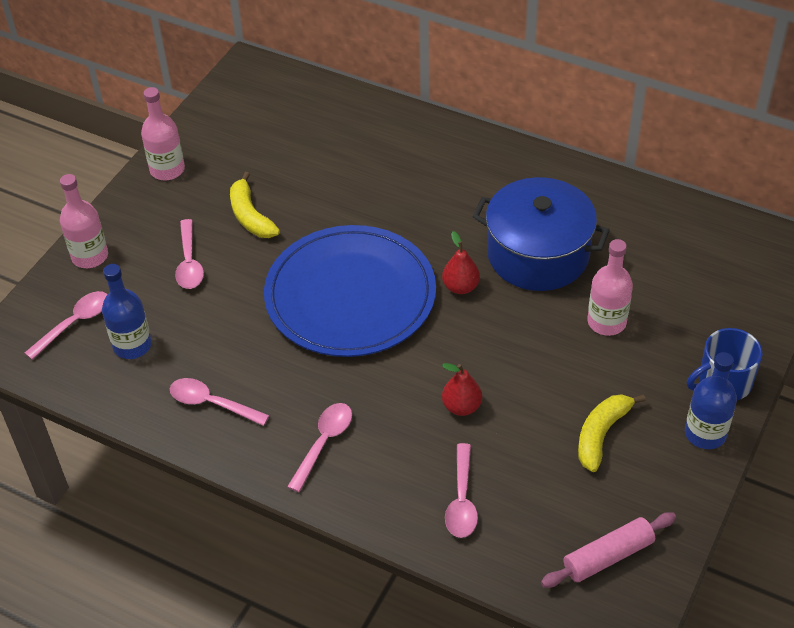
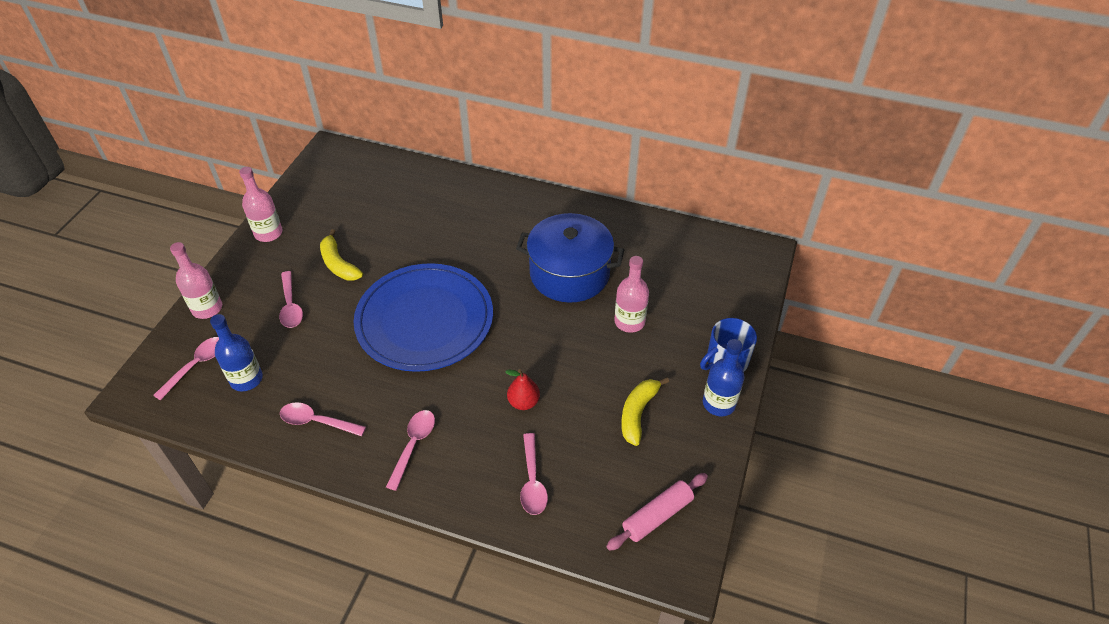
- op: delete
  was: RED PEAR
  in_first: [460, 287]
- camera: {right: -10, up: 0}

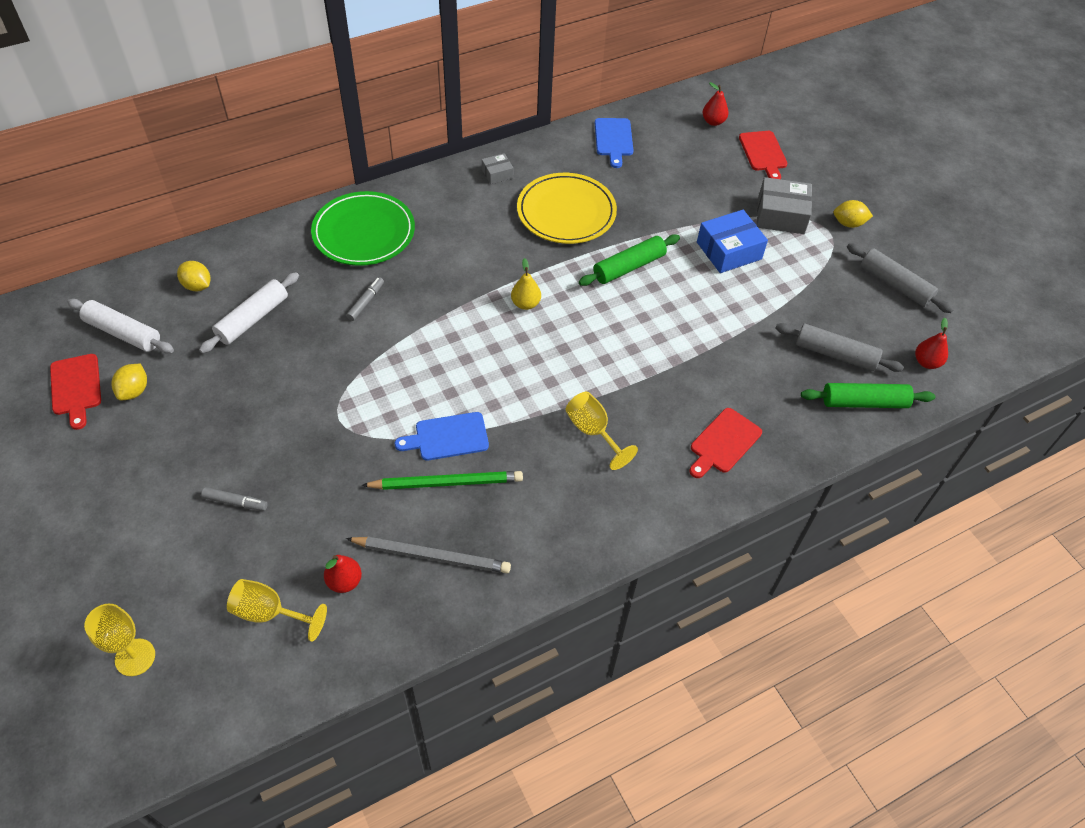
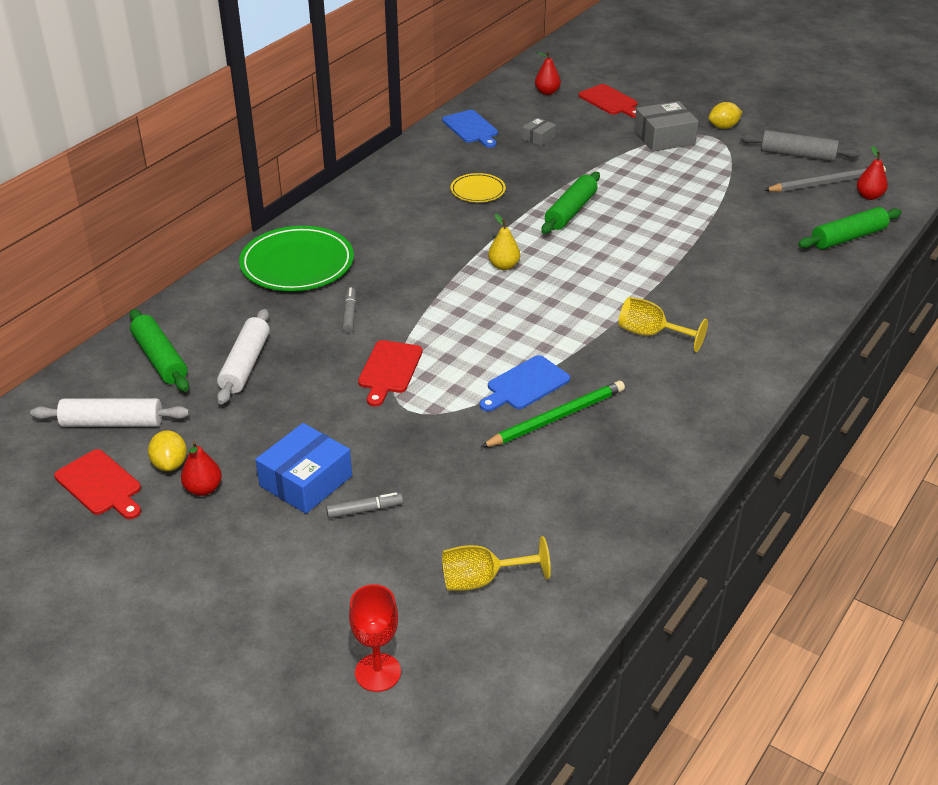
- op: recolor
  was: YELLOW GOBLET
  now: RED GOBLET
  in_first: [135, 657]
  in_second: [378, 672]
- op: replace
  was: YELLOW LEMON
  now: GREEN ROLLING PIN
  in_first: [197, 286]
  in_second: [160, 359]
- op: move
  was: RED PEAR
  in_first: [344, 581]
  in_second: [203, 489]
- op: move
  was: GREY PENCIL
  in_first: [432, 556]
  in_second: [826, 183]
- op: move
  was: GREY BOX
  in_first: [497, 174]
  in_second: [538, 138]
- op: resize
  was: YELLOW PLATE
  in_first: [566, 212]
  in_second: [478, 190]
  ratio: 0.53
- op: move
  was: RED CUTTING BOARD
  in_first: [723, 443]
  in_second: [389, 370]
- op: move
  was: BLUE BOX
  in_first: [729, 250]
  in_second: [306, 481]
- op: delete
  was: GREY ROLLING PIN
  in_first: [835, 354]
- camera: {right: -25, up: -15}

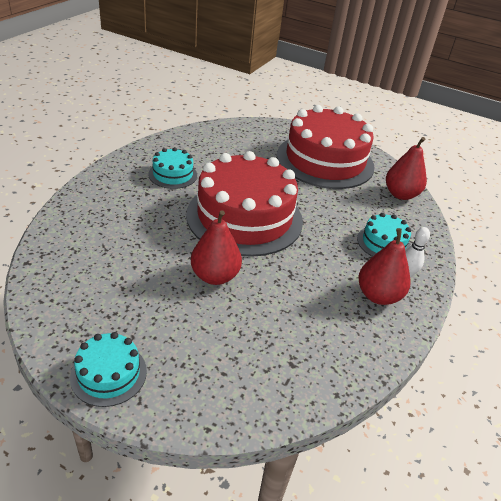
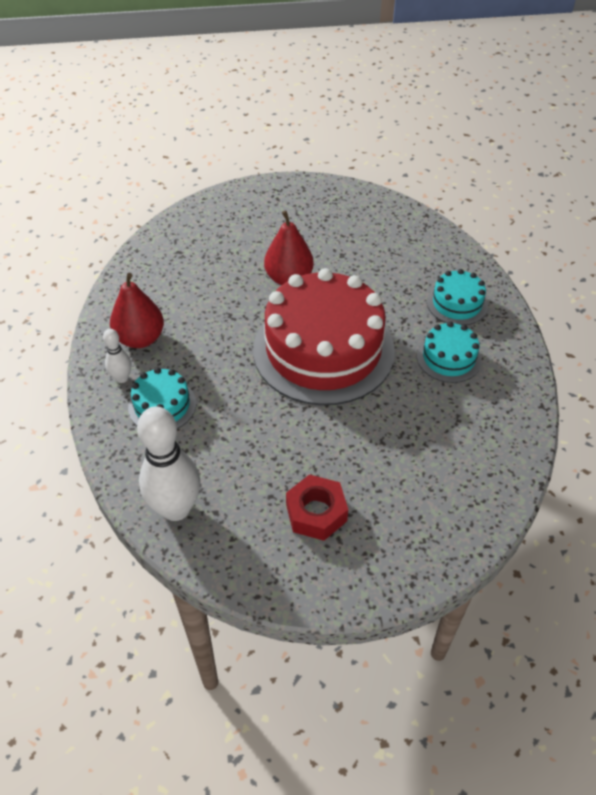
- op: move
  was: TURQUOISE CAKE
  in_first: [109, 374]
  in_second: [457, 303]
- op: replace
  was: RED CAKE
  now: RED NUT
  in_first: [325, 160]
  in_second: [316, 513]
- op: replace
  was: RED PEAR
  now: WHITE BOWLING PIN
  in_first: [400, 194]
  in_second: [176, 508]
- camera: {right: 150, up: 10}

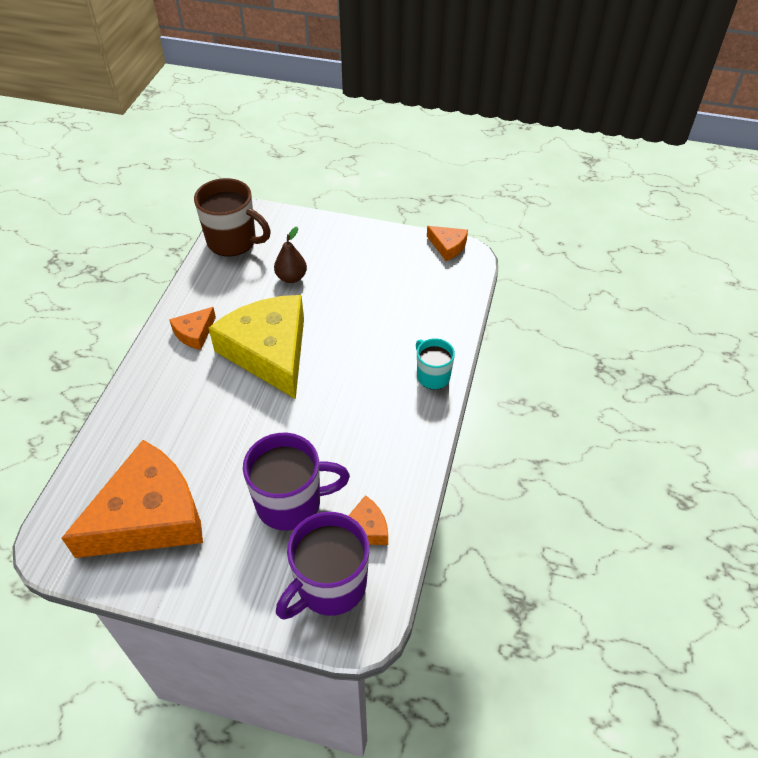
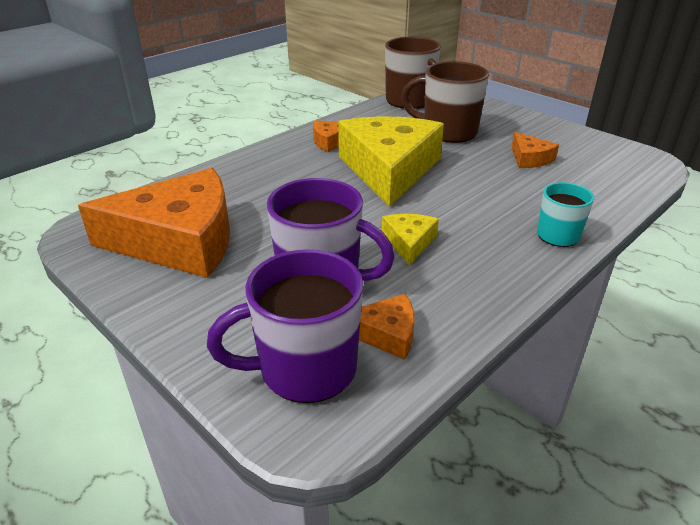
- op: replace
  was: BROWN PEAR
  now: BROWN MUG
  in_first: [291, 277]
  in_second: [448, 132]
- op: move
  was: ORANGE CHEESE
  in_first: [448, 246]
  in_second: [530, 158]
- op: insert
  now: YELLOW CHEESE
  in_second: [409, 242]
- camera: {right: 30, up: -15}

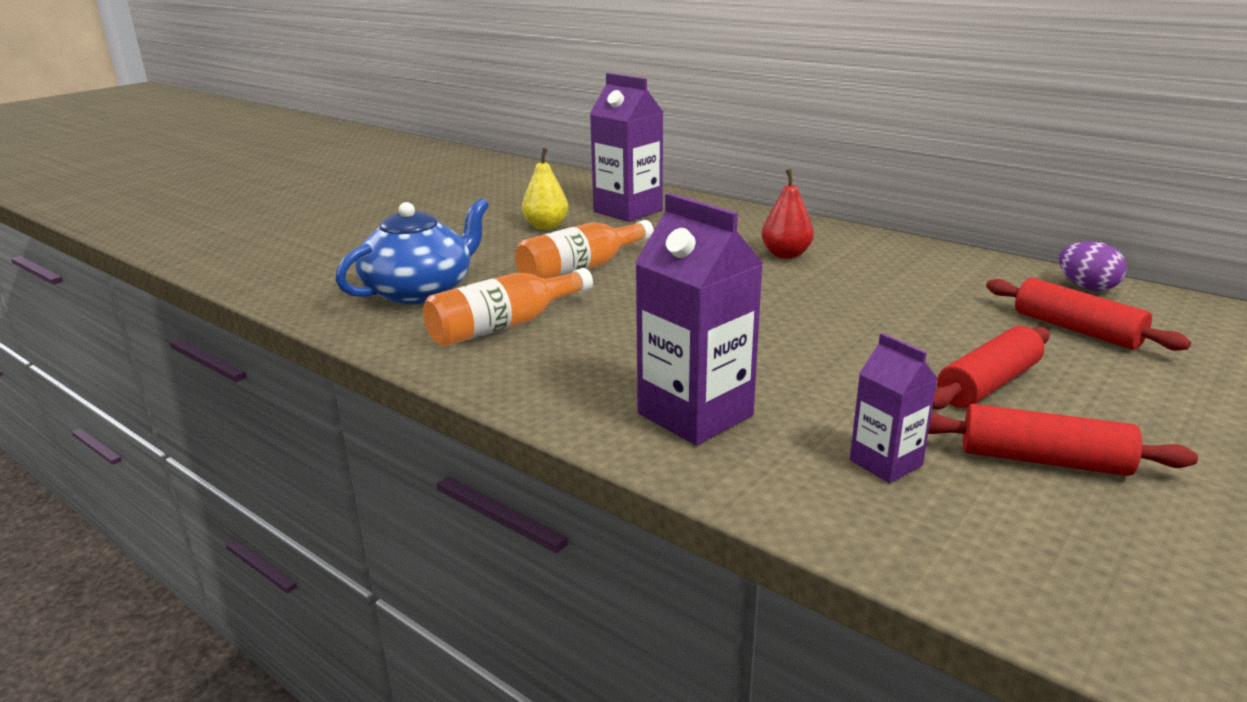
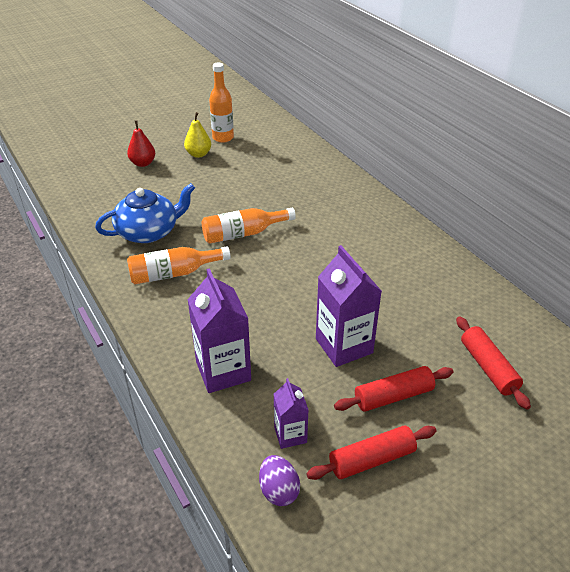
- op: move
  was: YELLOW PEAR
  in_first: [546, 226]
  in_second: [198, 154]
- op: move
  was: PURPLE CARTON
  in_first: [628, 211]
  in_second: [344, 346]
- op: move
  was: RED PEAR
  in_first: [786, 255]
  in_second: [143, 163]
- op: rotate
  was: RED ROLLING PIN
  in_first: [1043, 460]
  in_second: [372, 459]
  clockwise: -60
- op: move
  was: PURPLE EGG
  in_first: [1087, 287]
  in_second: [279, 491]
- op: insert
  now: ORANGE BOTTLE
  in_second: [223, 138]
- camera: {right: 20, up: 15}

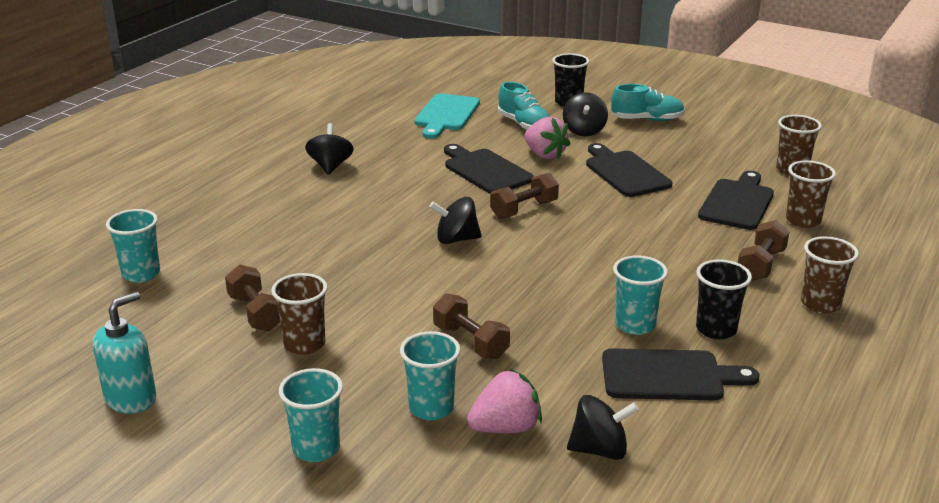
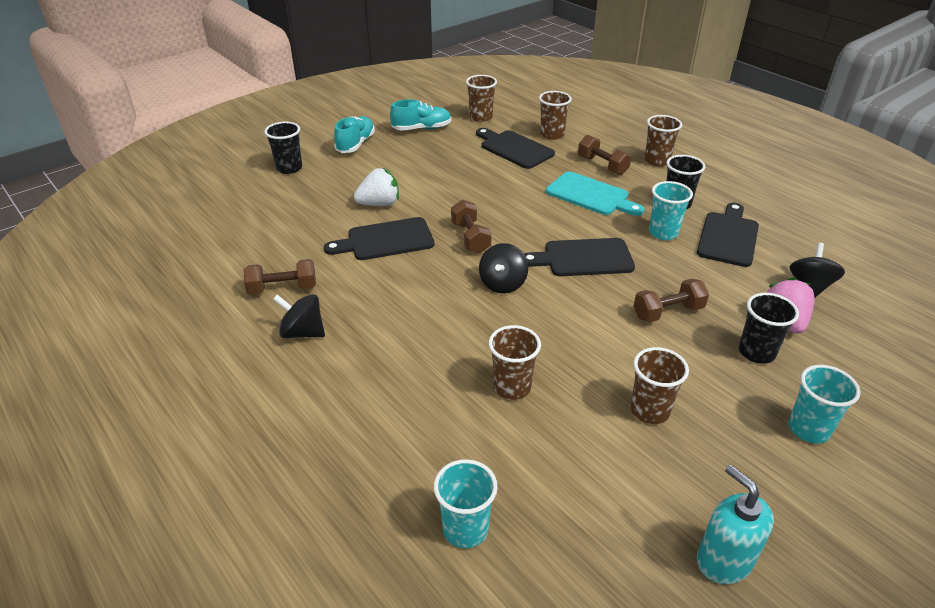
- op: move
  was: BROWN DUMBBELL
  in_first: [256, 313]
  in_second: [283, 288]
- op: recolor
  was: TURQUOISE CUP
  now: BLACK CUP
  in_first: [431, 408]
  in_second: [756, 352]
- op: move
  was: TURQUOISE CUTTING BOARD
  in_first: [446, 115]
  in_second: [591, 195]
- op: move
  was: TURQUOISE SHOE
  in_first: [524, 125]
  in_second: [421, 129]
- op: recolor
  was: PINK STRAWBERRY
  now: WHITE STRAWBERRY
  in_first: [544, 155]
  in_second: [379, 204]
- op: delete
  was: BLACK SPINNING TOP
  in_first: [584, 131]
- op: move
  was: BLACK CUTTING BOARD
  in_first: [625, 172]
  in_second: [583, 258]
- op: insert
  now: BROWN CUP
  in_second: [512, 387]
- camera: {right: -70, up: 10}

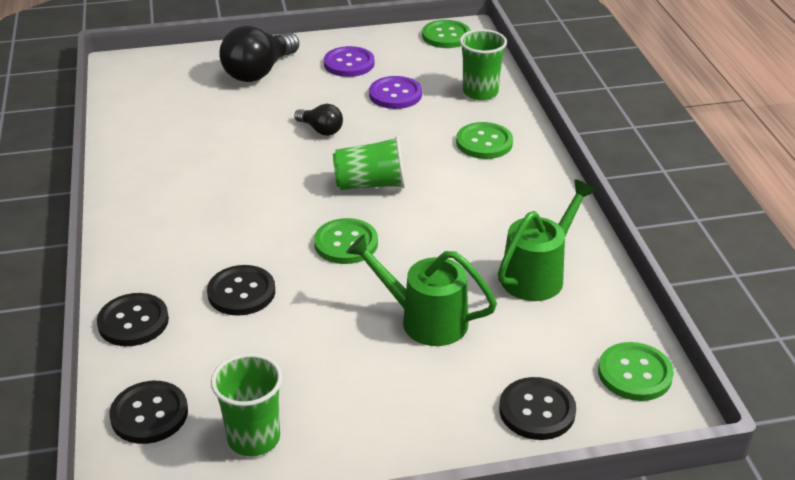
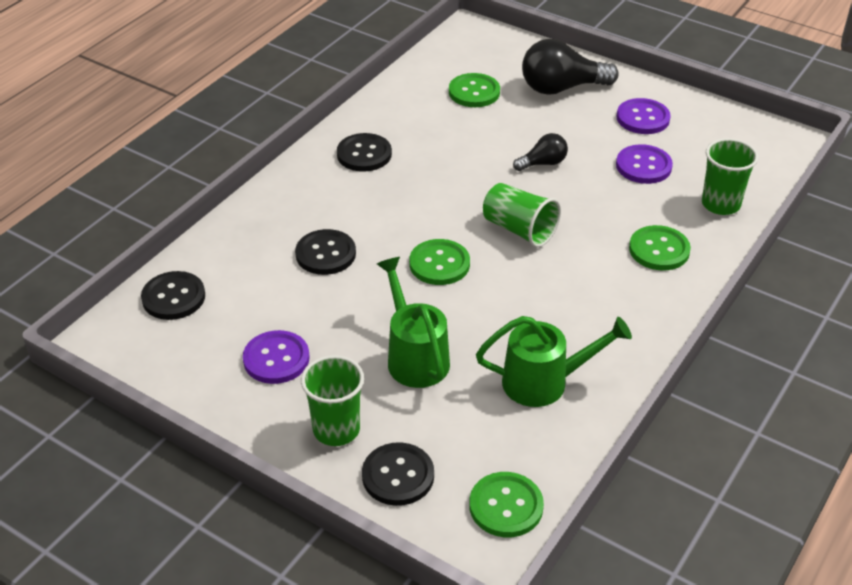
- op: move
  was: BLACK BUTTON
  in_first: [133, 322]
  in_second: [364, 154]
- op: move
  was: GREEN CUP
  in_first: [254, 438]
  in_second: [336, 429]
- op: rotate
  was: BLACK LIGHT BULB
  in_first: [321, 130]
  in_second: [543, 163]
  clockwise: -105
- op: move
  was: GREEN BUTTON
  in_first: [446, 36]
  in_second: [474, 92]
- op: insert
  now: PURPLE BUTTON
  in_second: [276, 359]
- camera: {right: 45, up: 5}

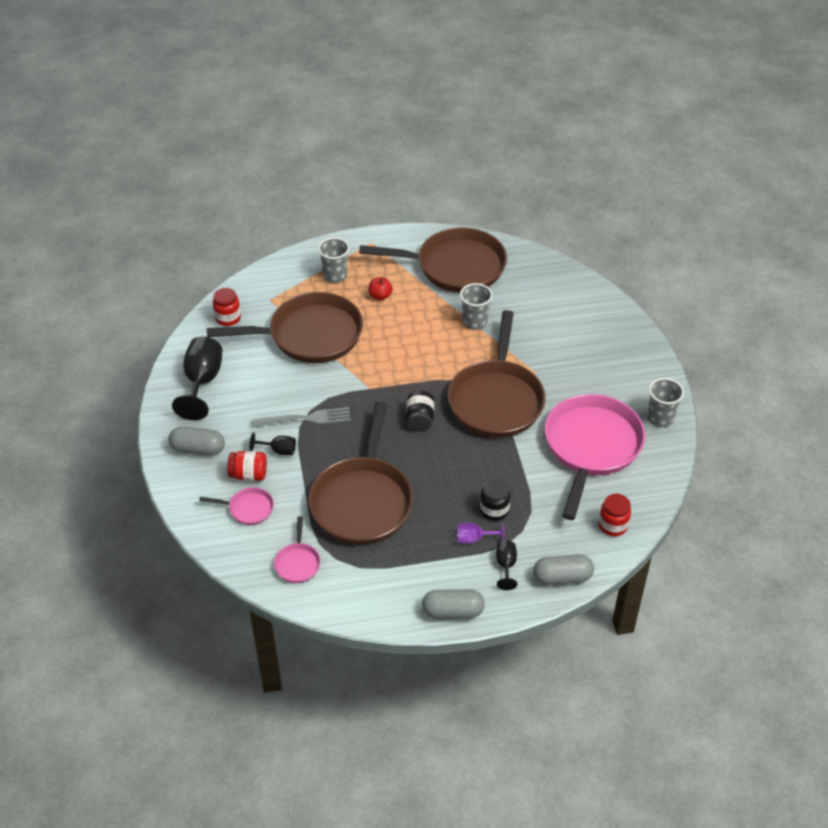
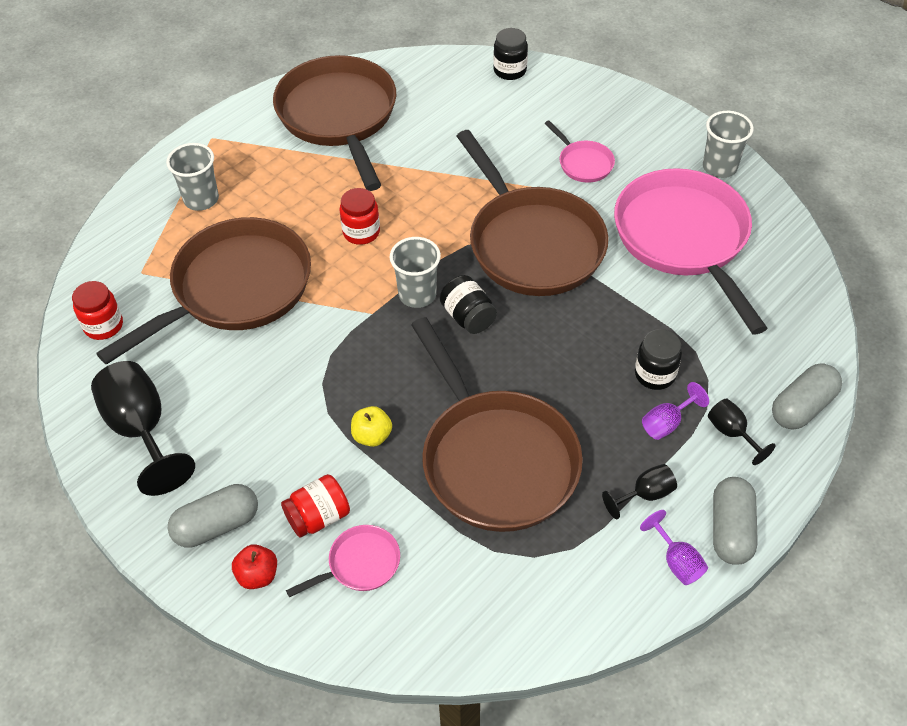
- op: move
  was: BLACK GOBLET
  in_first: [278, 450]
  in_second: [645, 495]
- op: delete
  was: GREY FORK
  in_first: [305, 419]
- op: move
  was: PINK PAN
  in_first: [297, 563]
  in_second: [583, 163]
- op: rotate
  was: BROWN PAN
  in_first: [454, 267]
  in_second: [339, 117]
  clockwise: -75
- op: move
  was: RED APPLE
  in_first: [380, 296]
  in_second: [257, 575]
- op: rotate
  was: GREY CAPSULE
  in_first: [453, 611]
  in_second: [730, 530]
  clockwise: -45
- op: move
  was: GREY CUP
  in_first: [474, 322]
  in_second: [417, 294]
- op: move
  was: RED JAR
  in_first: [613, 525]
  in_second: [361, 232]
- op: insert
  now: YELLOW APPLE
  in_second: [372, 436]
- op: insert
  now: BLACK JAR
  in_second: [510, 70]
- op: insert
  now: PURPLE GOBLET
  in_second: [677, 561]
- camera: {right: -35, up: 5}

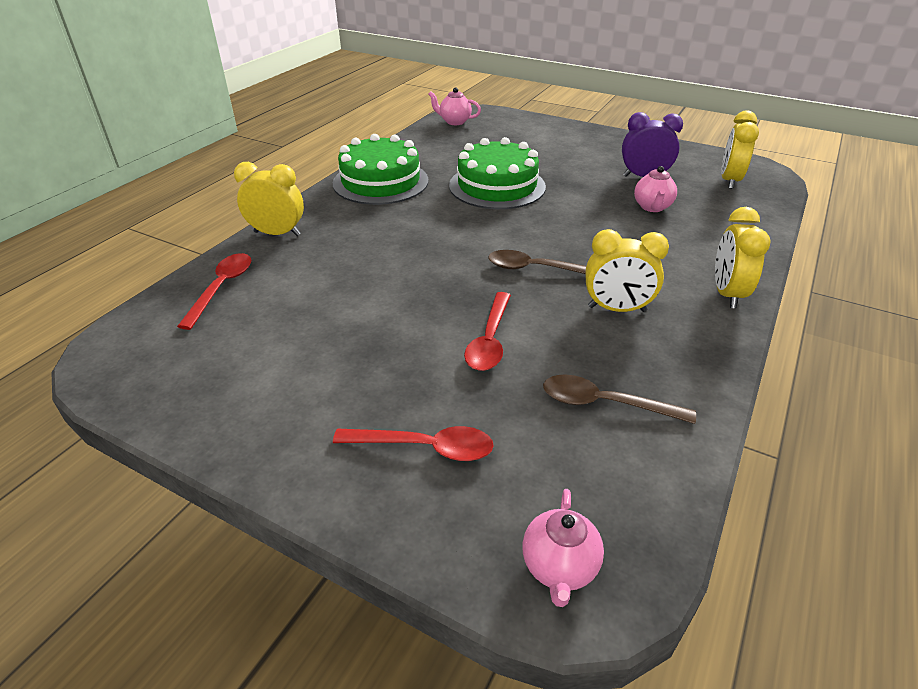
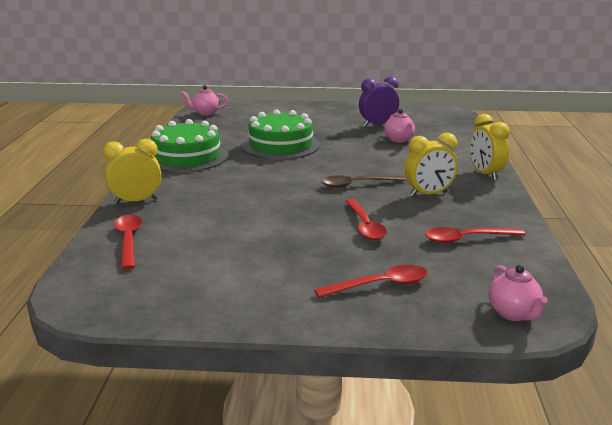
- op: recolor
  was: BROWN SPOON
  now: RED SPOON
  in_first: [604, 403]
  in_second: [466, 239]
- op: delete
  was: YELLOW CLOCK
  in_first: [729, 180]
- camera: {right: -25, up: -15}

